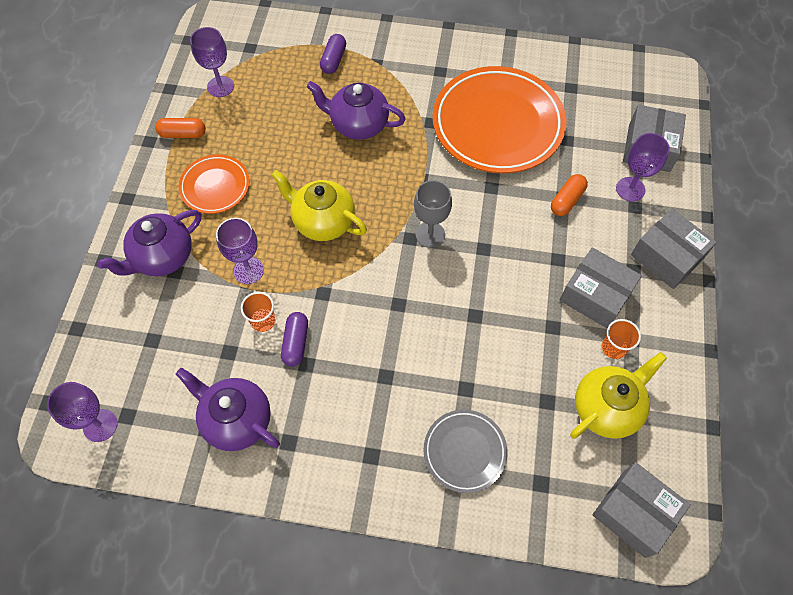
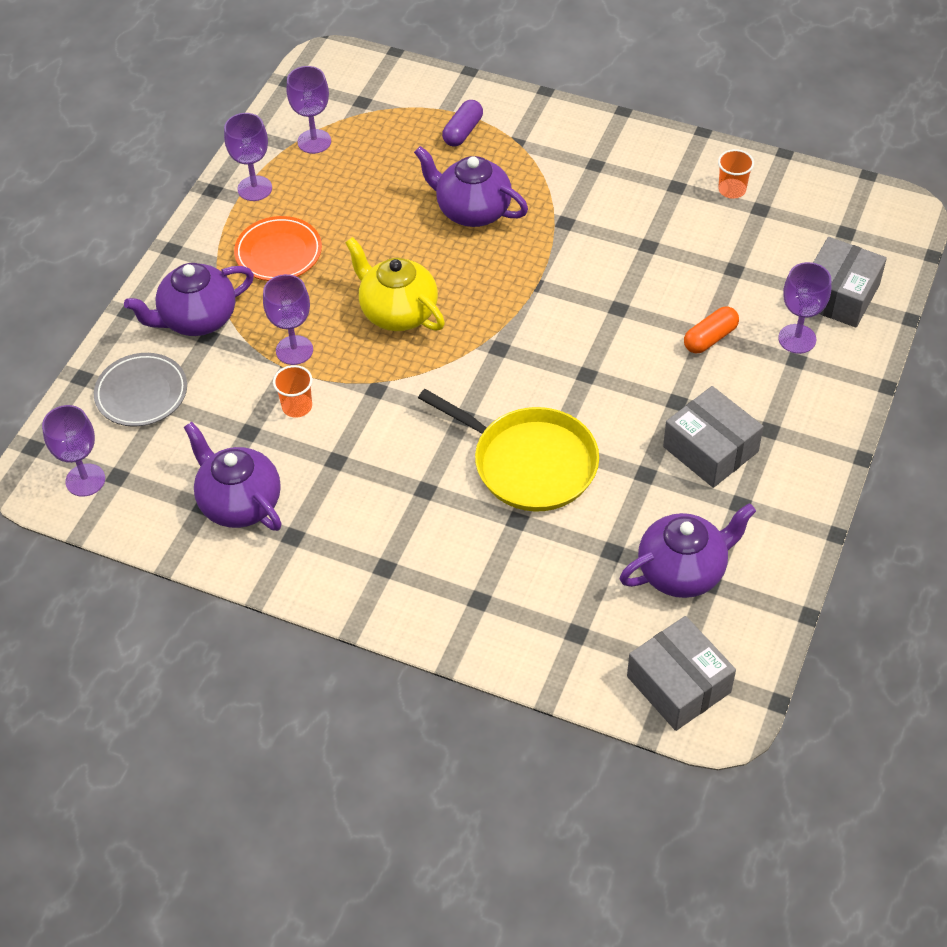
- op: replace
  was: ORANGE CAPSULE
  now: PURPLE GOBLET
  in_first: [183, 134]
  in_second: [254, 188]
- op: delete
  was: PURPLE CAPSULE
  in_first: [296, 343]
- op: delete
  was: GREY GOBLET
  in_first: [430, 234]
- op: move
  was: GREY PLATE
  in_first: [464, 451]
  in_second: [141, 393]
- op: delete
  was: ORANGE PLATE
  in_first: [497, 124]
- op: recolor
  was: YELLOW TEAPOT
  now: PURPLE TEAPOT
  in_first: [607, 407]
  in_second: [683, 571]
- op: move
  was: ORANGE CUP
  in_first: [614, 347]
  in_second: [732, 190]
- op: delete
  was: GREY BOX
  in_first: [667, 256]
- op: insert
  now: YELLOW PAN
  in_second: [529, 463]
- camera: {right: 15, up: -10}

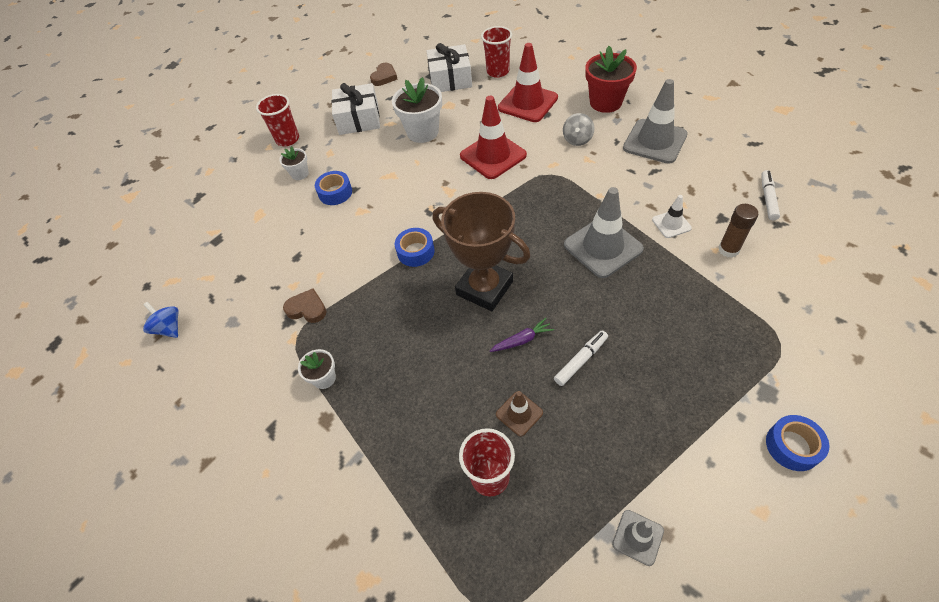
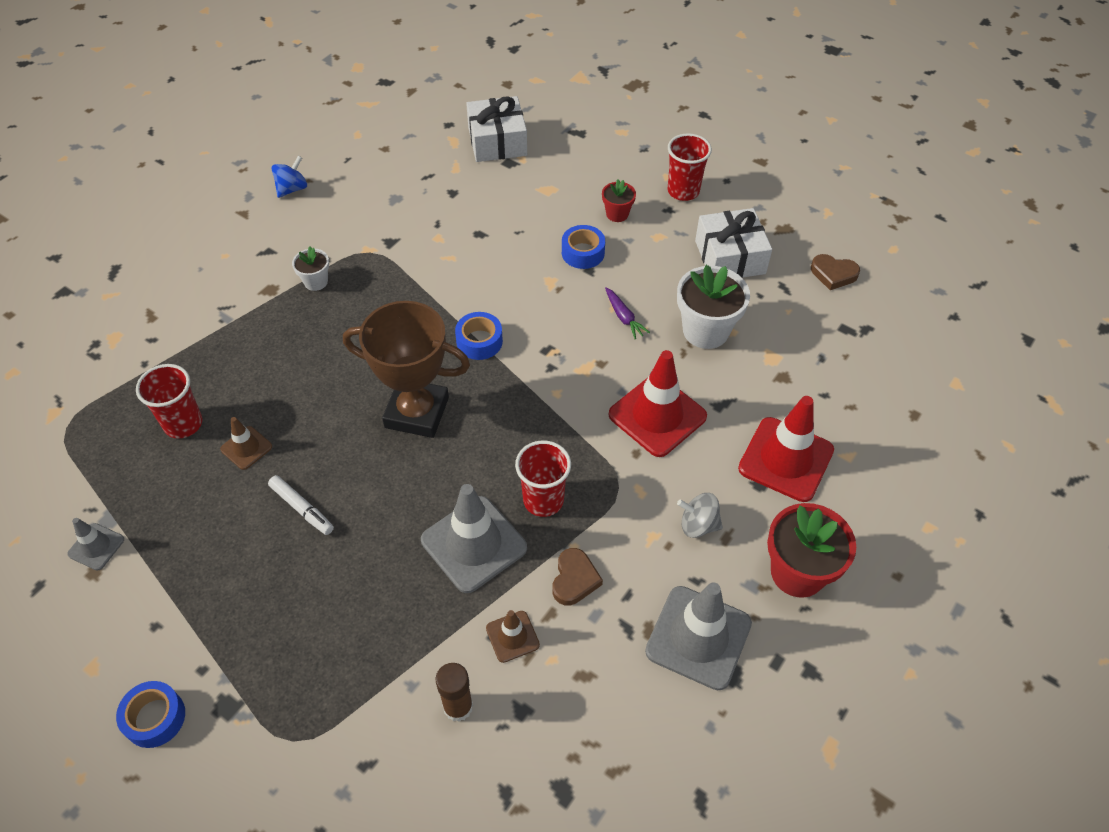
- op: move
  was: BLUE SPINNING TOP
  in_first: [169, 328]
  in_second: [292, 189]
- op: recolor
  was: WHITE FLOWER POT
  now: RED FLOWER POT
  in_first: [300, 174]
  in_second: [617, 214]
- op: move
  was: BROWN HEART
  in_first: [307, 309]
  in_second: [574, 579]
- op: move
  was: WHITE GIFT
  in_first: [450, 79]
  in_second: [497, 141]
- op: rotate
  was: BROWN TROPHY
  in_first: [484, 288]
  in_second: [417, 412]
  clockwise: 75
- op: move
  was: RED CUP
  in_first: [498, 72]
  in_second: [543, 500]
- op: move
  was: PURPLE CARROT
  in_first: [522, 340]
  in_second: [624, 317]
- op: recolor
  was: WHITE TRAFFIC CONE
  now: BROWN TRAFFIC CONE
  in_first: [671, 224]
  in_second: [512, 636]
- op: delete
  was: WHITE MARKER
  in_first: [768, 198]
- camera: {right: 80, up: 0}

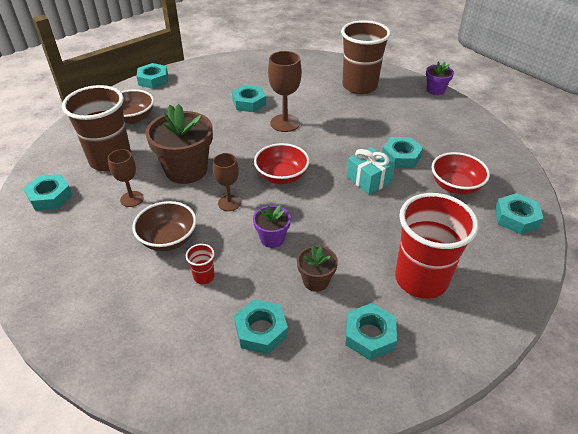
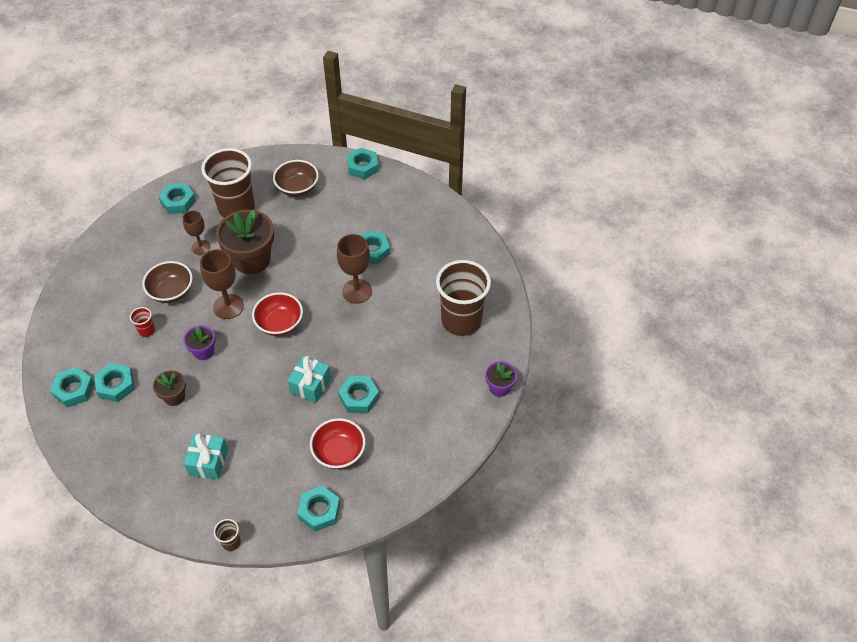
- op: resize
  was: BROWN GOBLET
  in_first: [229, 203]
  in_second: [228, 306]
  ratio: 1.53
- op: move
  was: TURQUOISE NUT
  in_first: [369, 335]
  in_second: [74, 390]
- op: replace
  was: RED CUP
  now: TURQUOISE GIFT
  in_first: [421, 279]
  in_second: [208, 462]
- op: insert
  now: BROWN CUP
  in_second: [231, 542]
- camera: {right: 60, up: 10}

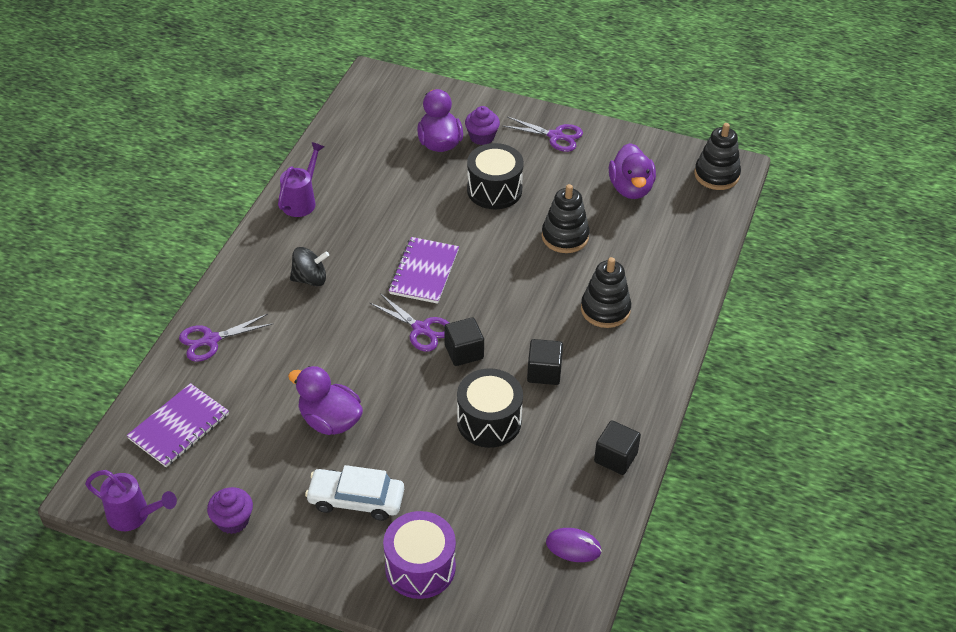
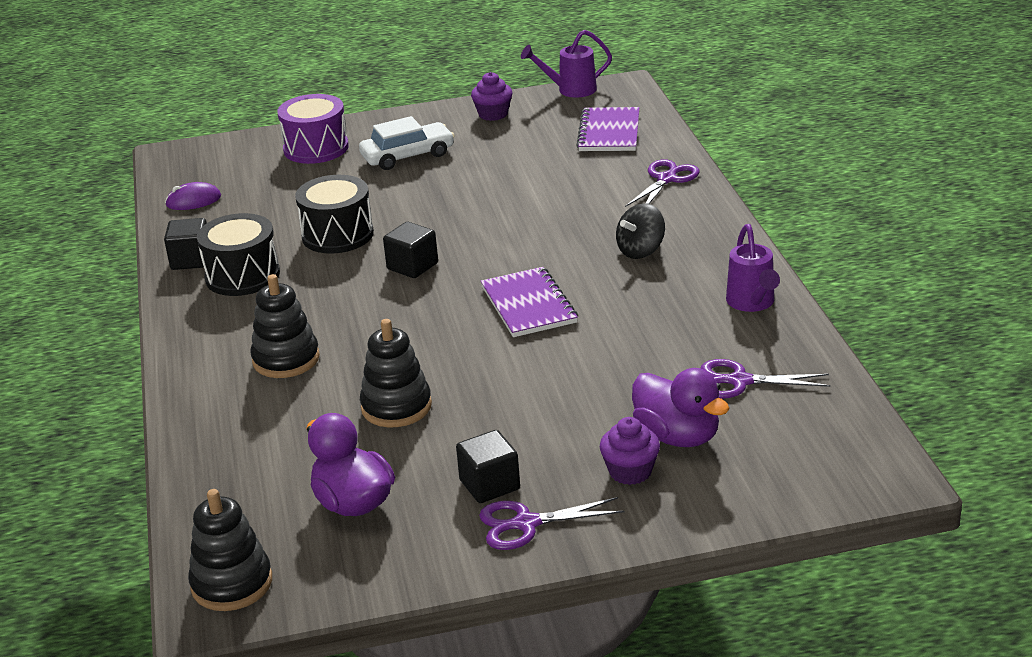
- op: delete
  was: PURPLE DUCK
  in_first: [330, 420]
- op: move
  was: PURPLE SCISSORS
  in_first: [421, 329]
  in_second: [740, 381]
- op: move
  was: BLACK DRUM
  in_first: [494, 190]
  in_second: [242, 276]
- op: move
  was: BLACK CUBE
  in_first: [544, 372]
  in_second: [489, 485]
- camera: {right: 150, up: -15}

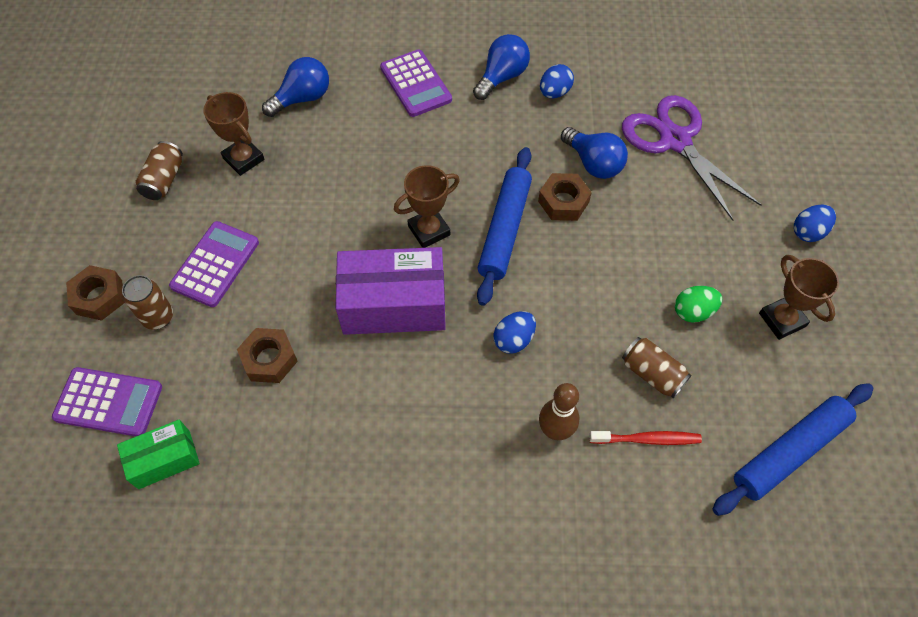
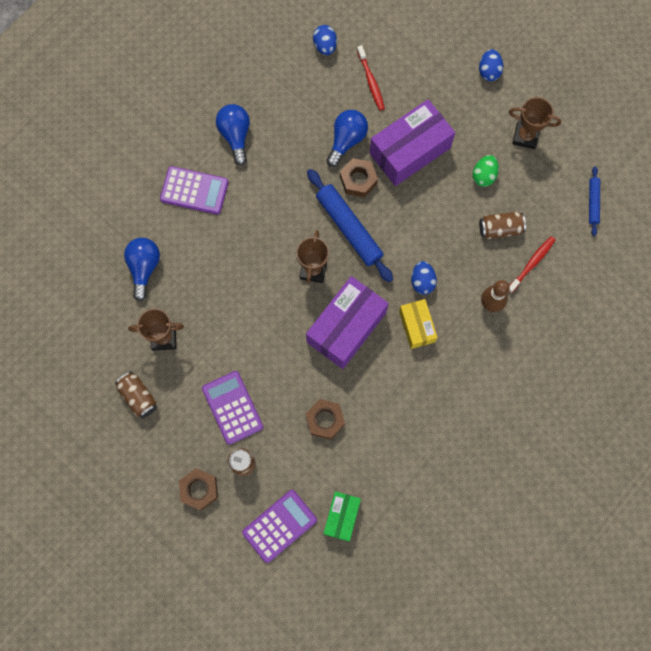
- op: move
  was: BLUE EGG
  in_first: [554, 92]
  in_second: [325, 46]
- op: rotate
  was: BLUE LIGHT BULB
  in_first: [593, 163]
  in_second: [346, 140]
  clockwise: -60
- op: replace
  was: PURPLE SCISSORS
  now: RED TOOTHBRUSH
  in_first: [675, 141]
  in_second: [371, 81]
- op: resize
  was: BLUE ROLLING PIN
  in_first: [789, 452]
  in_second: [593, 202]
  ratio: 0.52
- op: insert
  now: PURPLE BOX
  in_second: [410, 150]
- op: insert
  now: YELLOW BOX
  in_second: [417, 326]
- camera: {right: -50, up: 15}

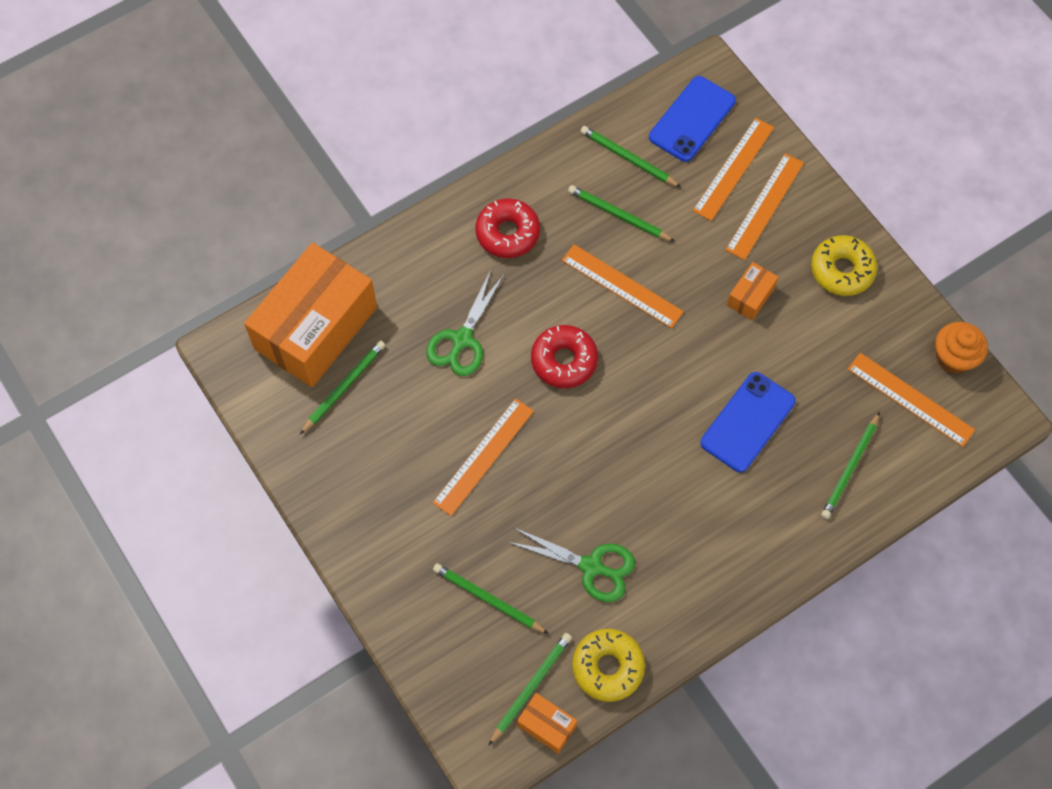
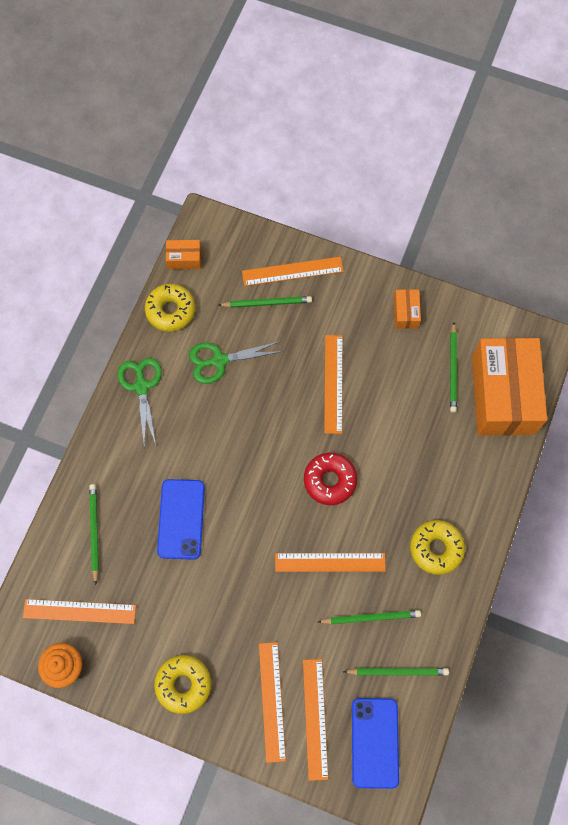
- op: move
  was: GREEN SCISSORS
  in_first: [462, 339]
  in_second: [141, 386]
- op: recolor
  was: RED DONUT
  now: YELLOW DONUT
  in_first: [507, 233]
  in_second: [436, 548]
- op: delete
  was: GREEN PENCIL
  in_first: [531, 687]
- op: move
  was: ORANGE BOX
  in_first: [750, 296]
  in_second: [405, 312]
- op: insert
  now: ORANGE RULER
  in_second: [292, 271]
- camera: {right: 145, up: 5}

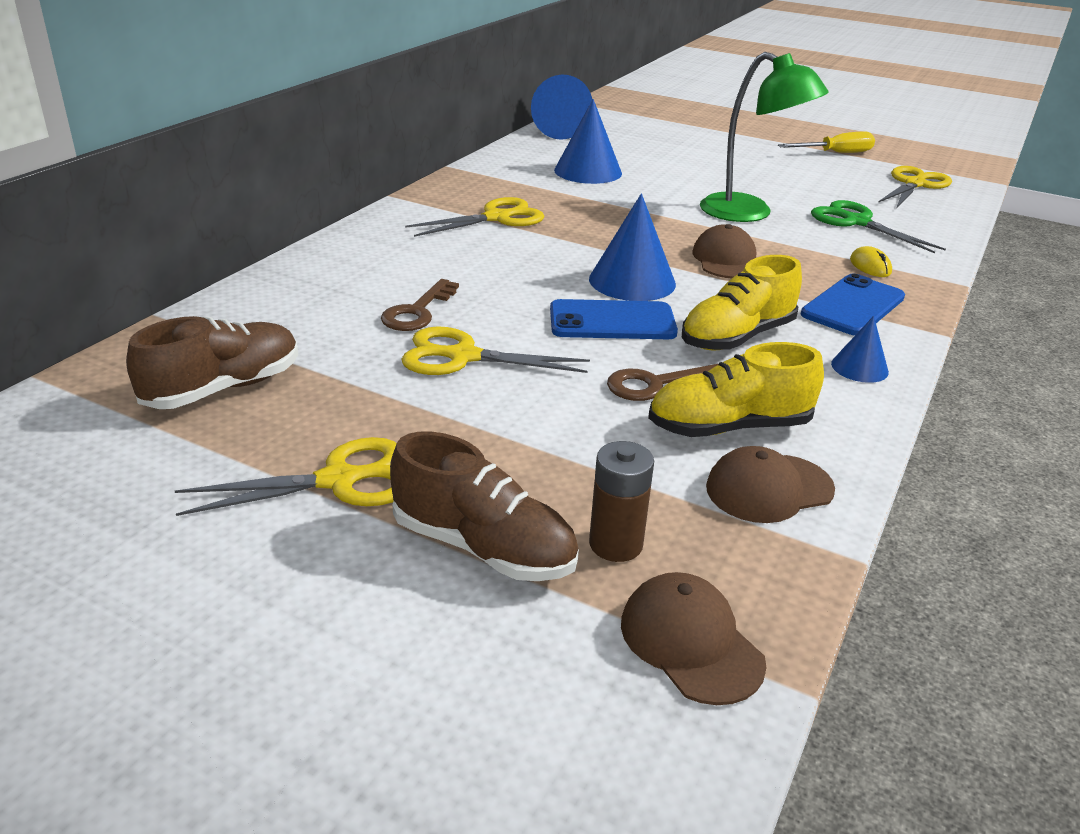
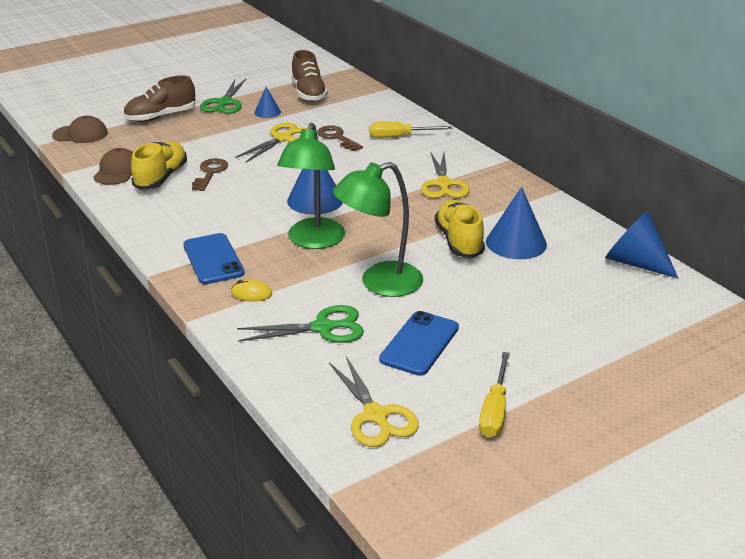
- op: recolor
  was: YELLOW SCISSORS
  now: GREEN SCISSORS
  in_first: [339, 480]
  in_second: [224, 103]
- op: move
  was: BLUE PHONE
  in_first: [612, 321]
  in_second: [419, 343]
- op: delete
  was: BROWN BATTERY
  in_first: [615, 544]
- op: move
  was: YELLOW SHOE
  in_first: [737, 337]
  in_second: [459, 241]
- op: replace
  was: BROWN CAP
  now: GREEN LAMP
  in_first: [725, 260]
  in_second: [313, 241]
- op: move
  was: BLUE CONE
  in_first: [859, 367]
  in_second: [267, 112]
- op: insert
  now: YELLOW SCREWDRIVER
  in_second: [399, 136]
- camera: {right: 120, up: 0}

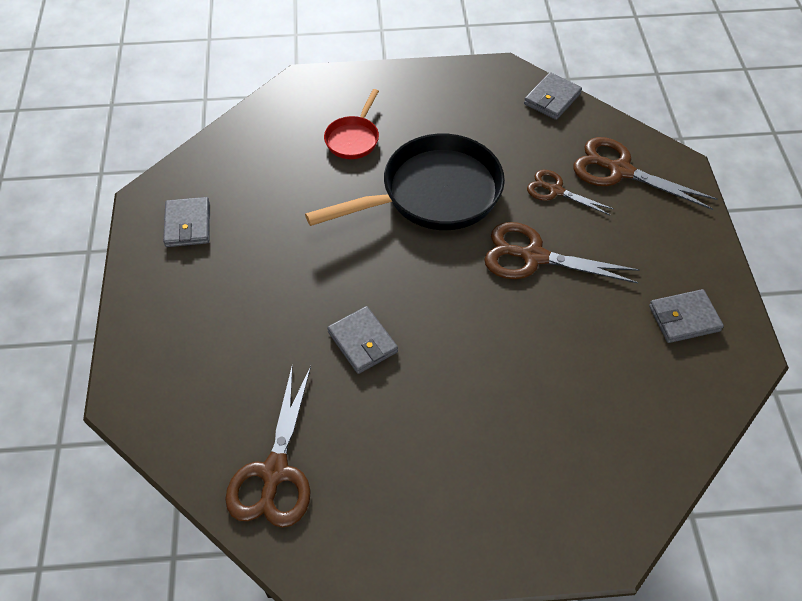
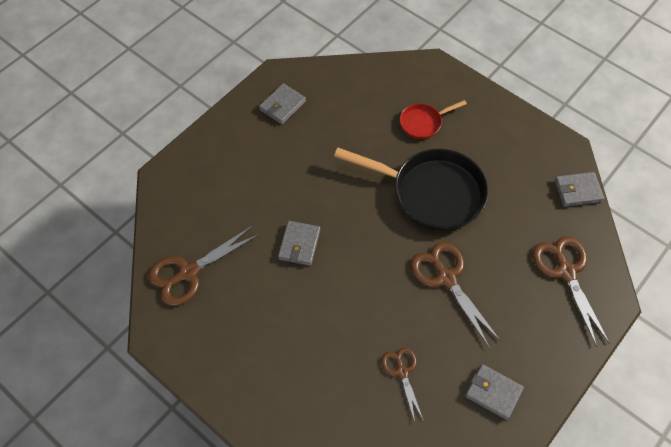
- op: move
  was: BROWN SCISSORS
  in_first: [555, 190]
  in_second: [402, 372]
- camera: {right: 45, up: 5}

